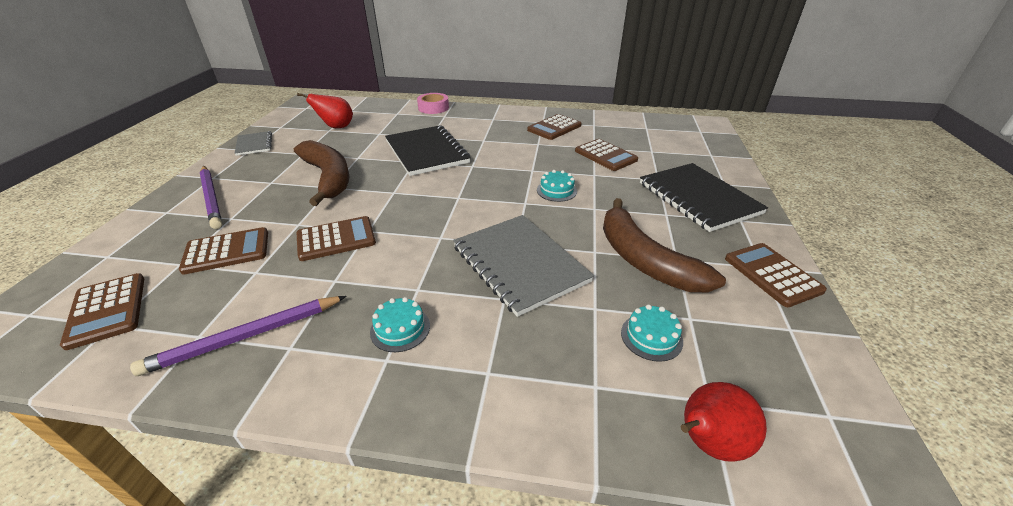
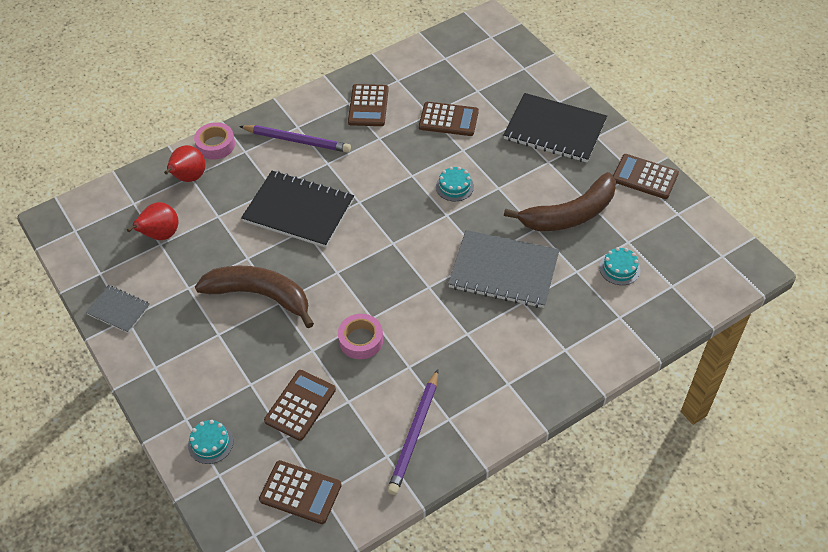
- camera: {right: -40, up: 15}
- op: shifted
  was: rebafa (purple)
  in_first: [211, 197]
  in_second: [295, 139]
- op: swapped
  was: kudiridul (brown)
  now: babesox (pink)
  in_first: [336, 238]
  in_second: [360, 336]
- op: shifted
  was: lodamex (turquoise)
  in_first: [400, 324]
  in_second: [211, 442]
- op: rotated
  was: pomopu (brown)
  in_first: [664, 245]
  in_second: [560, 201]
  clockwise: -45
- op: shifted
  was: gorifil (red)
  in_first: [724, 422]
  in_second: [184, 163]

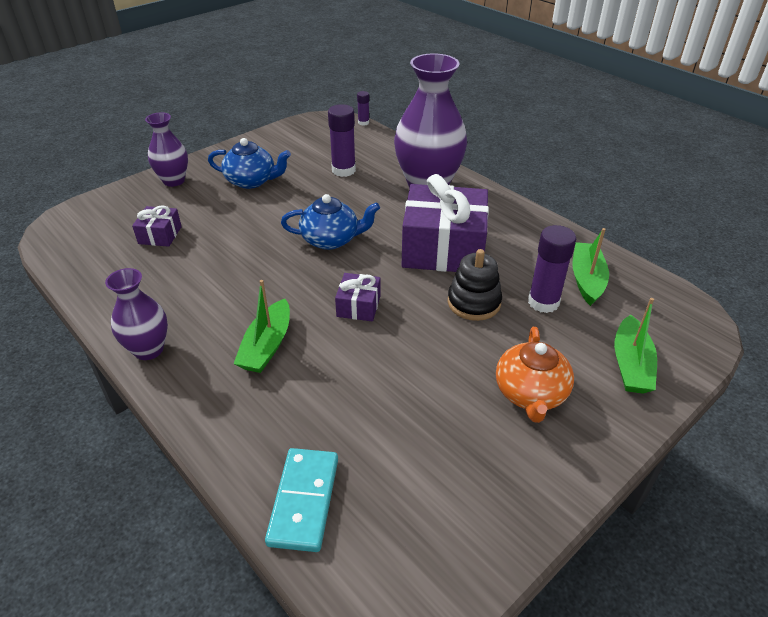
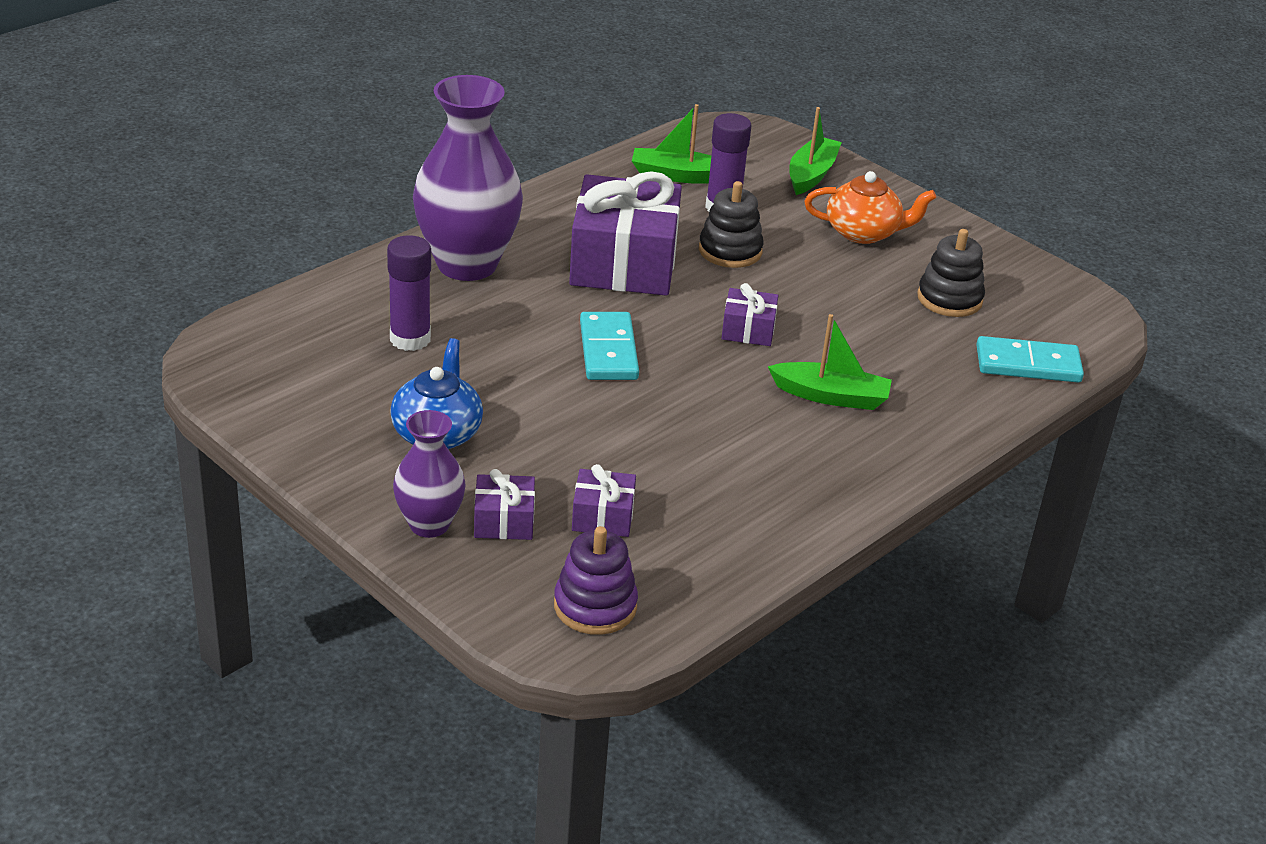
- camera: {right: -95, up: -5}
- op: gone
  was: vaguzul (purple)
  in_first: [136, 314]
- op: swapped
  was: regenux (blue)
  now: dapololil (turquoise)
  in_first: [330, 222]
  in_second: [609, 346]
- op: gone
  was: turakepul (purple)
  in_first: [363, 108]
- op: rotated
  was: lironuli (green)
  in_first: [635, 346]
  in_second: [815, 151]
  clockwise: -75
- op: new
  now: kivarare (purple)
  in_second: [504, 504]
- op: new
  now: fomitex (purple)
  in_second: [596, 580]
- op: new
  now: fomitex (black)
  in_second: [951, 273]

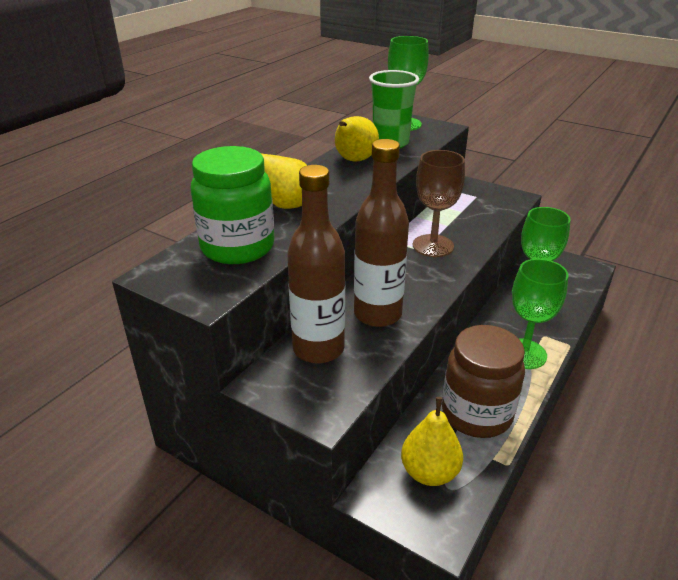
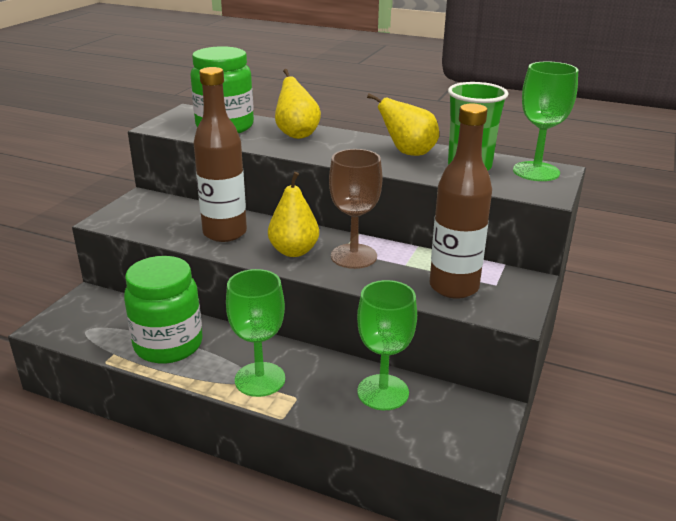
- camera: {right: 80, up: -5}
- op: shifted
  was: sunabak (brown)
  in_first: [316, 264]
  in_second: [461, 201]
- op: shifted
  was: gorifil (yellow)
  in_first: [432, 441]
  in_second: [293, 214]
- op: repainted
  was: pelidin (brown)
  now: pelidin (green)
  in_first: [483, 381]
  in_second: [163, 310]

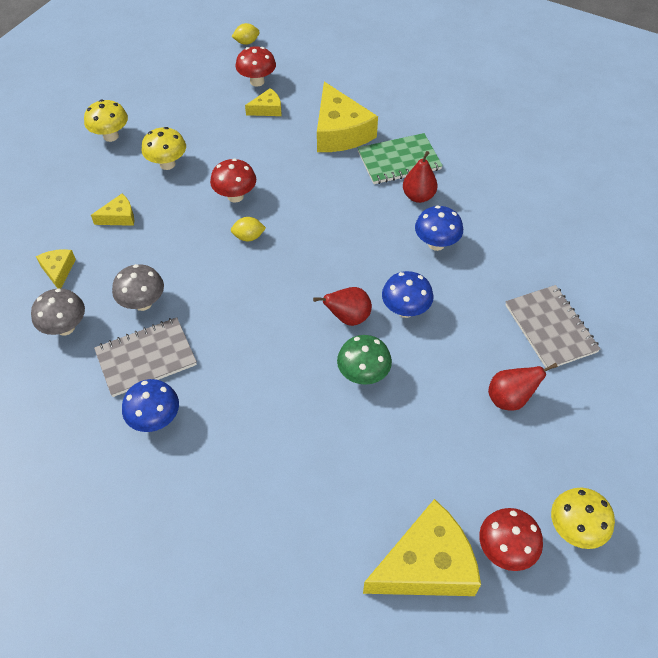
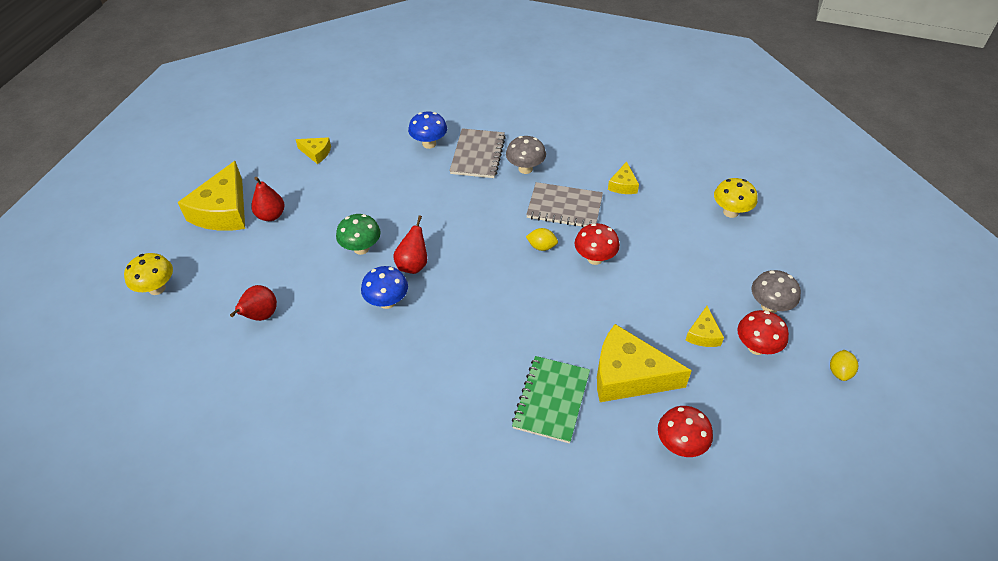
- camera: {right: 125, up: -5}
- op: shifted
  was: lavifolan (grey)
  in_first: [58, 312]
  in_second: [776, 291]
- op: shifted
  was: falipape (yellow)
  in_first: [56, 269]
  in_second: [313, 150]
- op: gone
  was: lavifolan (yellow)
  in_first: [163, 148]
- op: rotated
  was: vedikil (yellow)
  in_first: [248, 229]
  in_second: [542, 239]
  clockwise: 75
- op: shifted
  was: gorifil (red)
  in_first: [420, 177]
  in_second: [268, 199]
- op: gone
  was: lavifolan (blue)
  in_first: [439, 228]
- op: shifted
  was: lavifolan (red)
  in_first: [511, 539]
  in_second: [685, 431]
- op: shifted
  was: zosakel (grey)
  in_first: [553, 326]
  in_second: [564, 204]

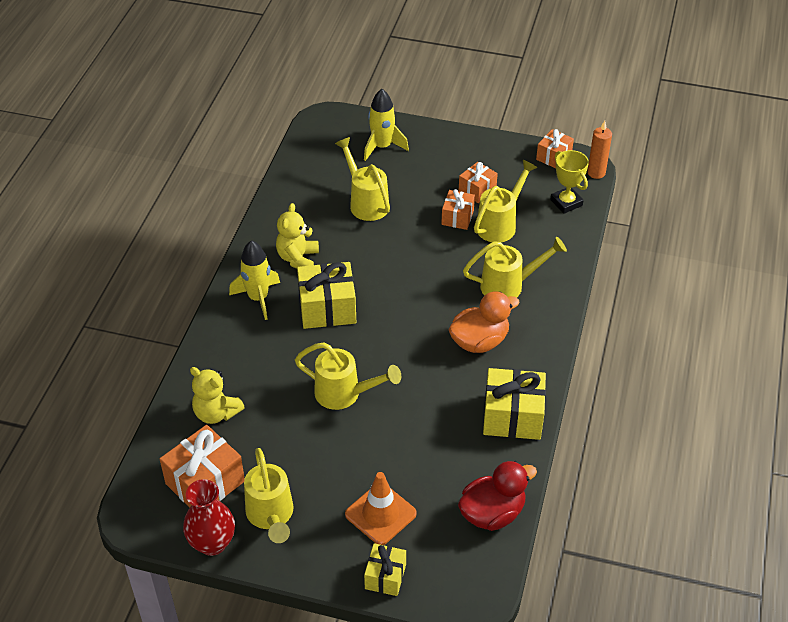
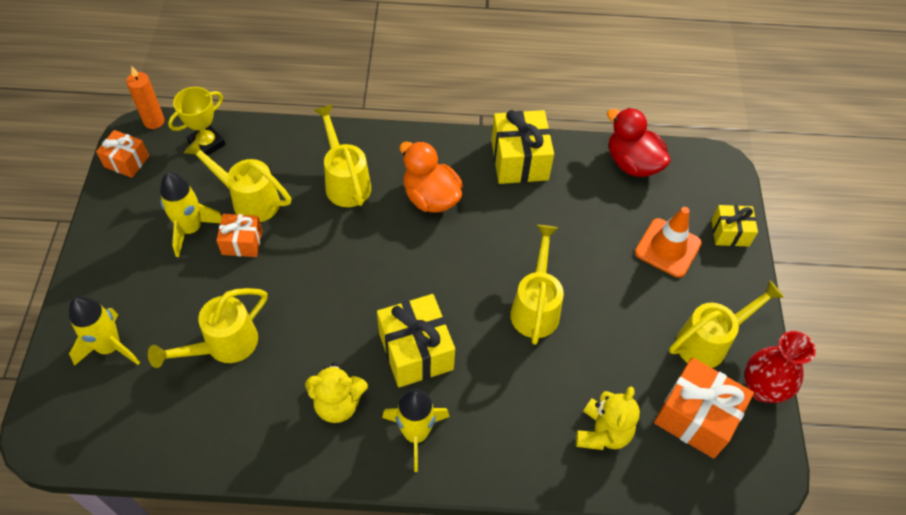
- camera: {right: -105, up: 10}
- op: swapped
  was: kivarare (orange)
  now: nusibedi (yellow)
  in_first: [478, 182]
  in_second: [191, 214]

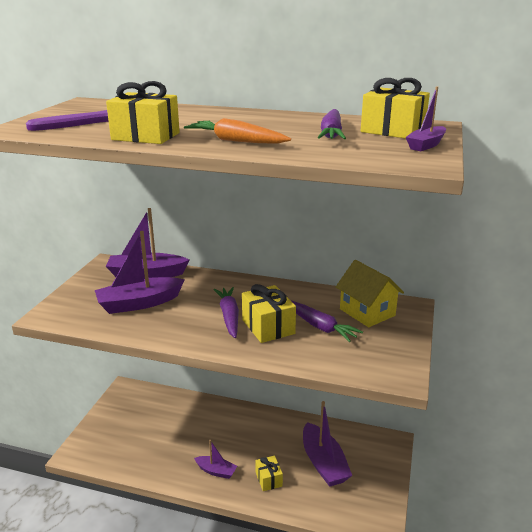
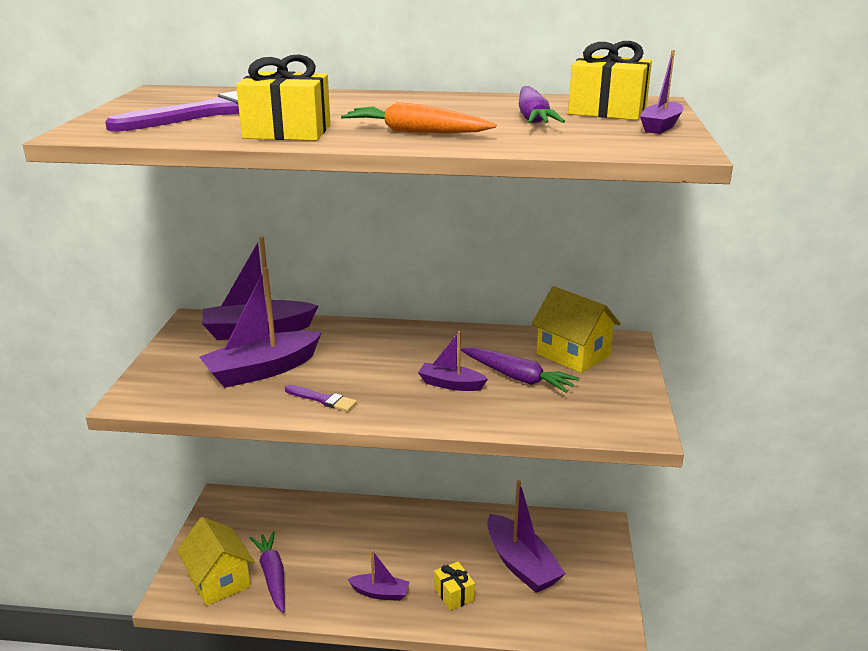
- camera: {right: -10, up: 0}
- op: shifted
  was: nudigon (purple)
  in_first: [226, 312]
  in_second: [267, 572]
- op: swapped
  was: kivarare (yellow)
  now: lironuli (purple)
  in_first: [269, 313]
  in_second: [453, 361]
- op: new
  now: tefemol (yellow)
  in_second: [216, 561]
- op: new
  now: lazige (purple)
  in_second: [321, 398]

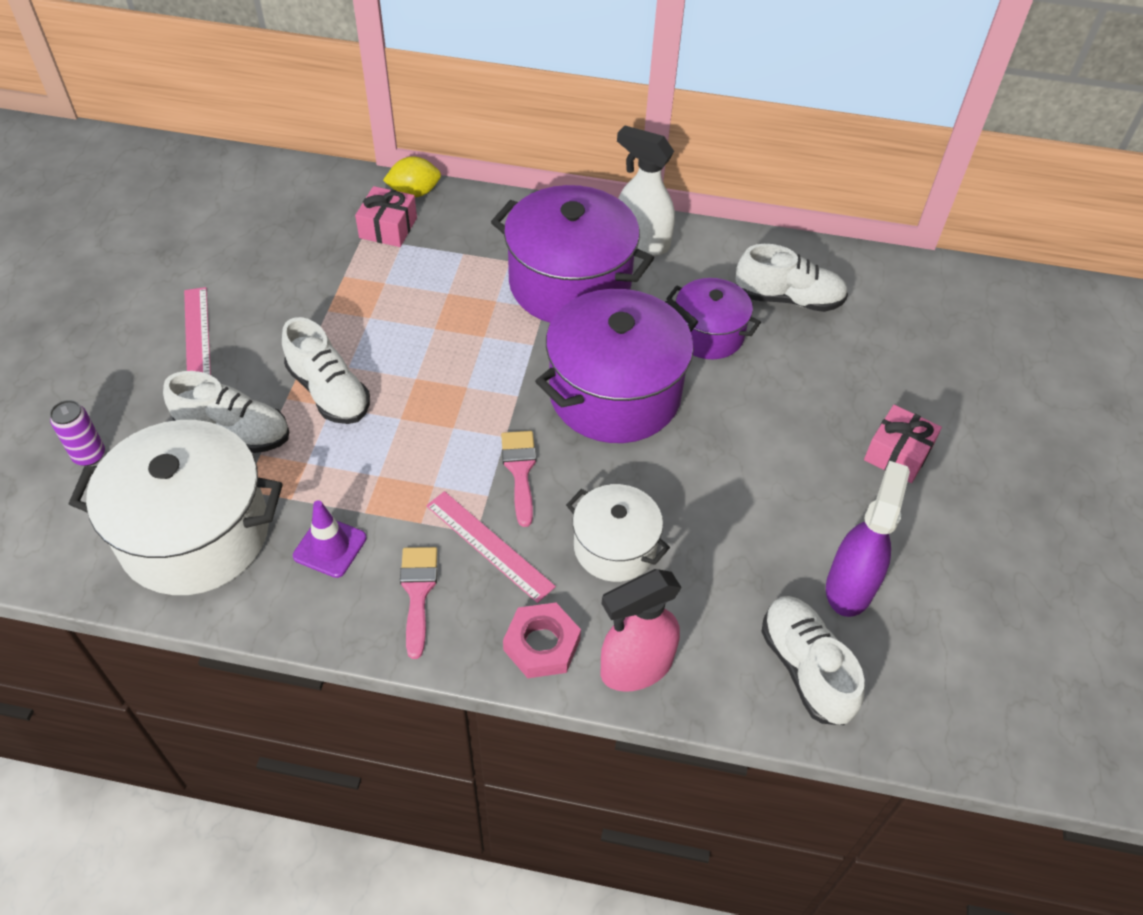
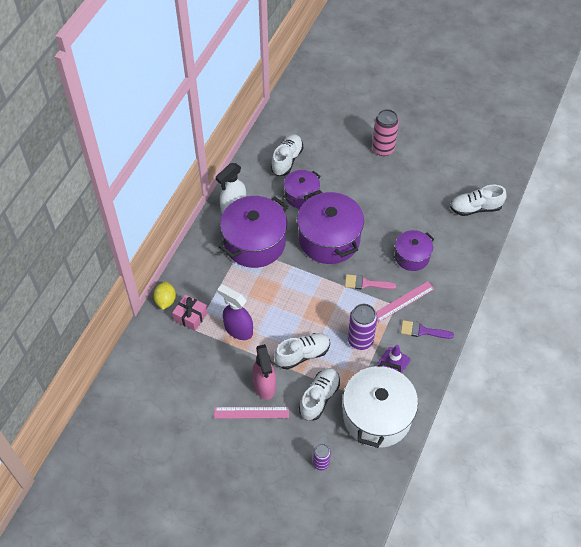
- camera: {right: -75, up: 5}
- op: repainted
  was: lazige (pink)
  now: lazige (purple)
  in_first: [418, 603]
  in_second: [427, 329]
- op: gone
  was: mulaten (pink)
  in_first: [542, 640]
- op: repainted
  was: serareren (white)
  now: serareren (purple)
  in_first: [618, 533]
  in_second: [413, 250]
- op: shifted
  was: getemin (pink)
  in_first: [641, 630]
  in_second: [264, 372]
- op: shifted
  was: getemin (purple)
  in_first: [868, 539]
  in_second: [235, 312]
- op: swapped
  was: kivarare (pink)
  now: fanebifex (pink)
  in_first: [903, 444]
  in_second: [385, 132]
- op: new
  now: fanebifex (purple)
  in_second: [362, 327]

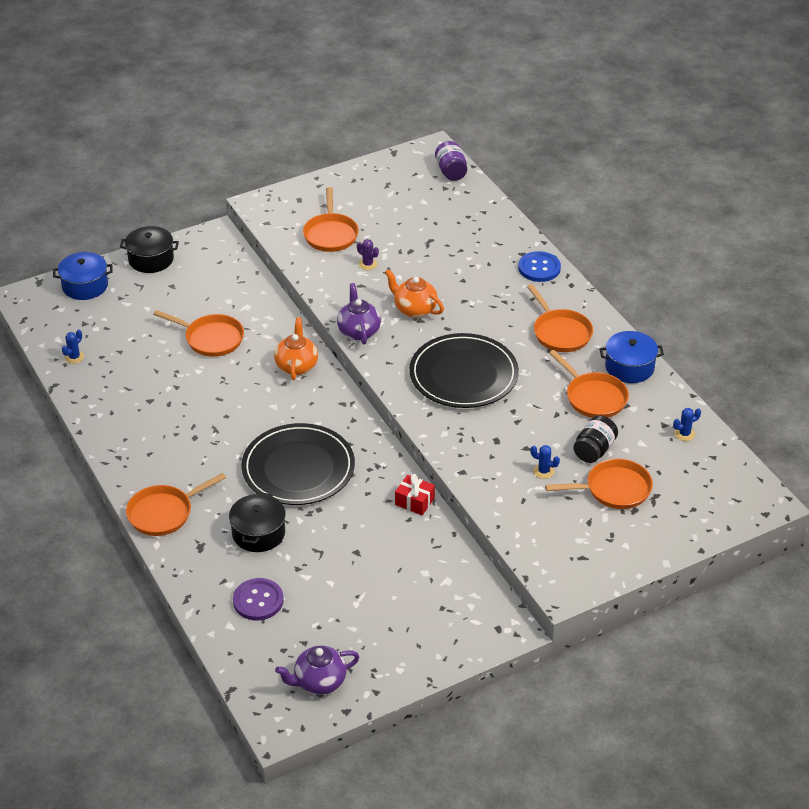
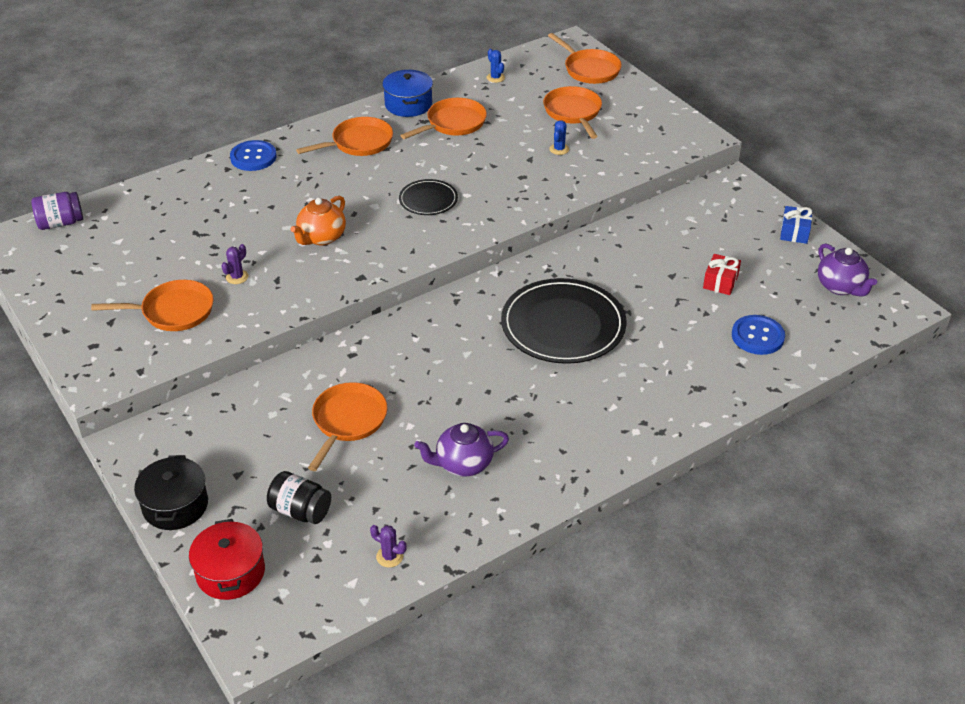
- camera: {right: -95, up: 0}
- op: repainted
  was: serareren (blue)
  now: serareren (red)
  in_first: [82, 276]
  in_second: [227, 559]
- op: repainted
  was: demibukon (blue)
  now: demibukon (purple)
  in_first: [73, 346]
  in_second: [388, 546]
- op: shifted
  was: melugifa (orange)
  in_first: [176, 504]
  in_second: [585, 58]
- op: gone
  was: serareren (black)
  in_first: [257, 522]
- op: repainted
  was: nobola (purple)
  now: nobola (blue)
  in_first: [258, 599]
  in_second: [758, 335]
- op: gone
  was: regenux (orange)
  in_first: [296, 348]
- op: shifted
  was: regenux (purple)
  in_first: [359, 314]
  in_second: [461, 450]
- op: shifted
  was: kivarare (red)
  in_first: [415, 494]
  in_second: [722, 274]
- op: scaled
  was: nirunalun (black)
  in_first: [464, 370]
  in_second: [428, 197]
  ratio: 0.51
- op: shifted
  was: pelidin (black)
  in_first: [595, 439]
  in_second: [299, 497]
- op: new
  now: kivarare (blue)
  in_second: [796, 225]

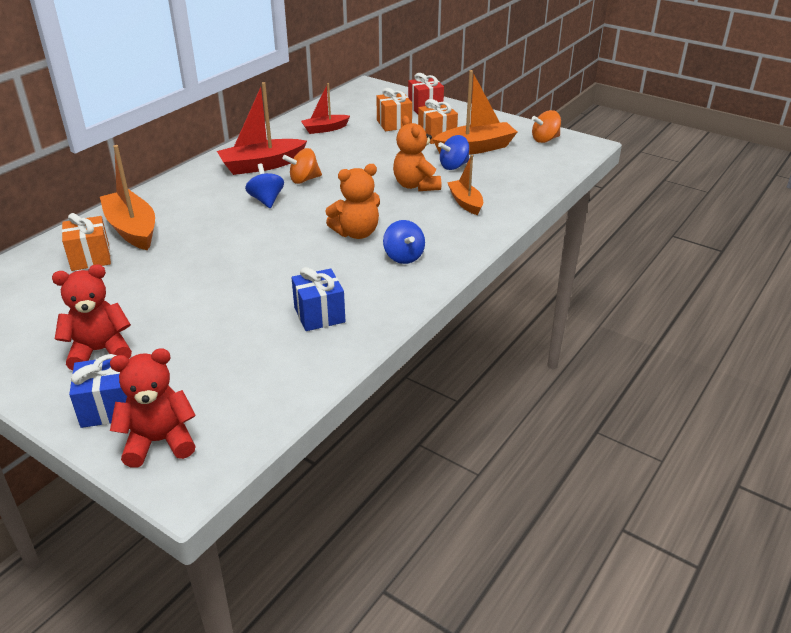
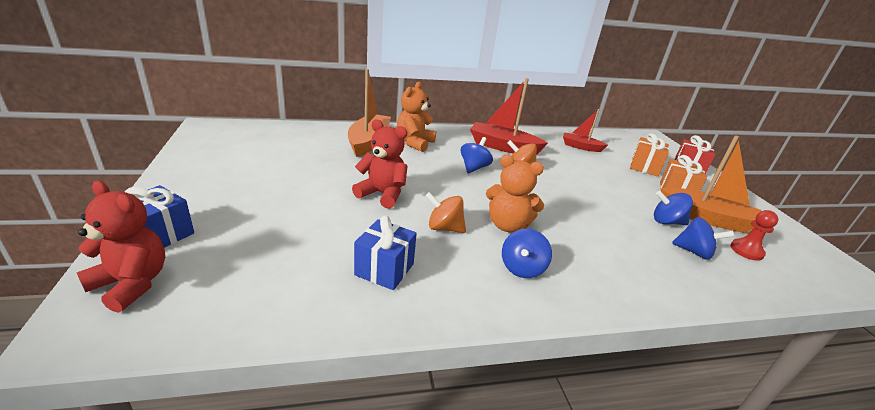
- camera: {right: 40, up: -5}
- op: shifted
  was: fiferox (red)
  in_first: [92, 317]
  in_second: [379, 164]
- op: gone
  was: kivarare (orange)
  in_first: [86, 242]
- op: shifted
  was: fiferox (orange)
  in_first: [417, 153]
  in_second: [416, 117]
- op: gone
  was: lironuli (orange)
  in_first: [465, 185]
- op: shifted
  was: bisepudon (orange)
  in_first: [546, 126]
  in_second: [445, 212]
- op: new
  now: bisepudon (blue)
  in_second: [703, 238]
- op: new
  now: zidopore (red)
  in_second: [754, 235]

